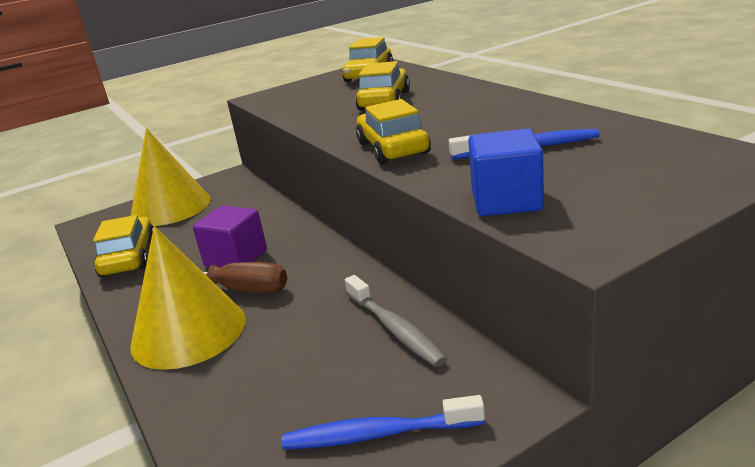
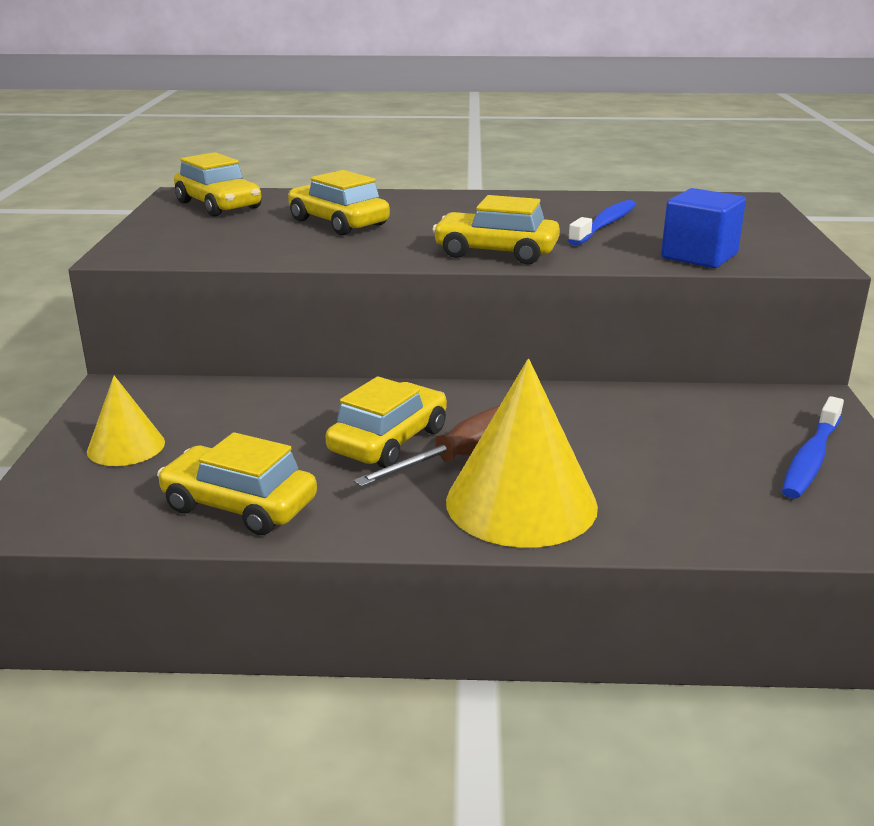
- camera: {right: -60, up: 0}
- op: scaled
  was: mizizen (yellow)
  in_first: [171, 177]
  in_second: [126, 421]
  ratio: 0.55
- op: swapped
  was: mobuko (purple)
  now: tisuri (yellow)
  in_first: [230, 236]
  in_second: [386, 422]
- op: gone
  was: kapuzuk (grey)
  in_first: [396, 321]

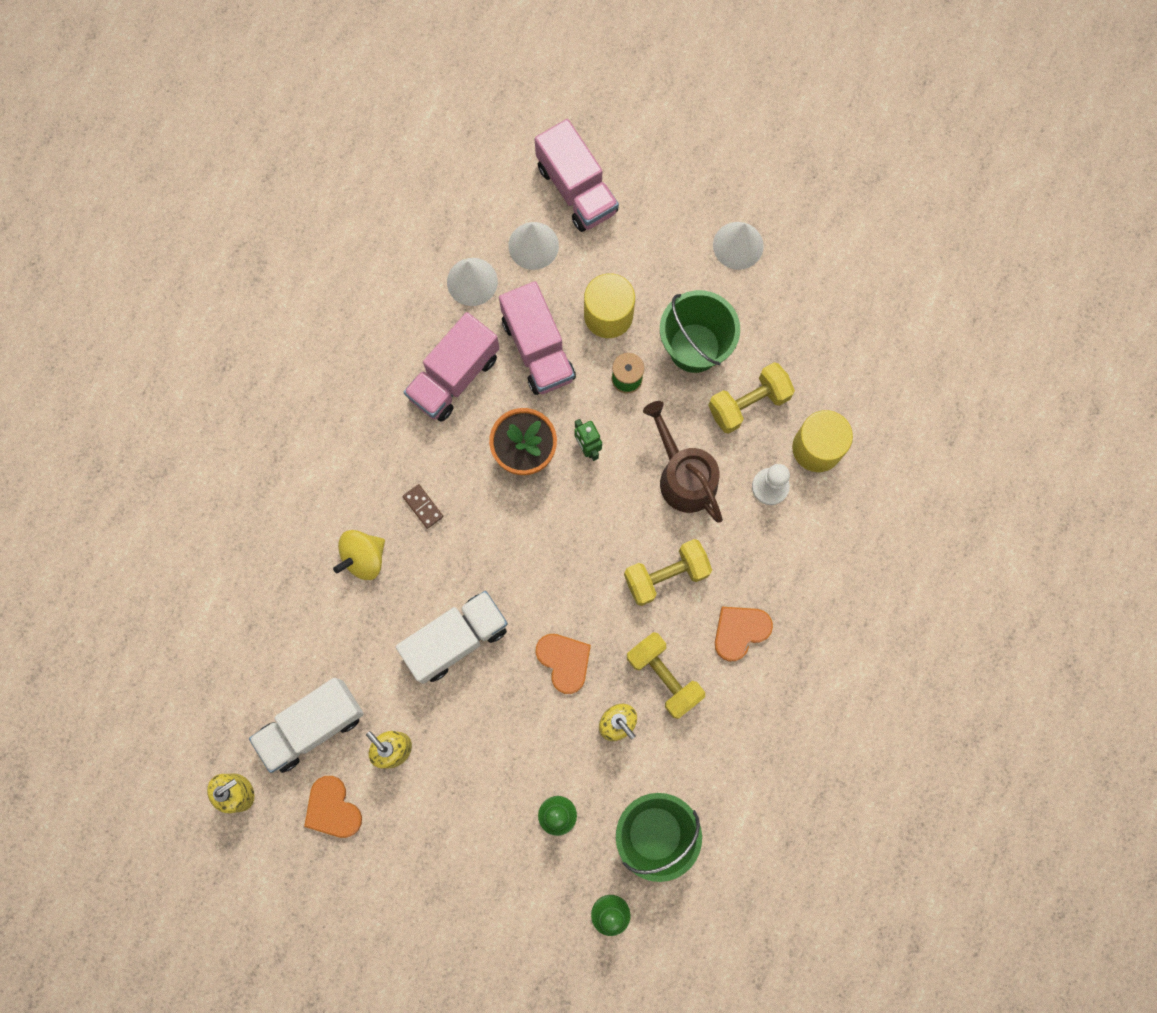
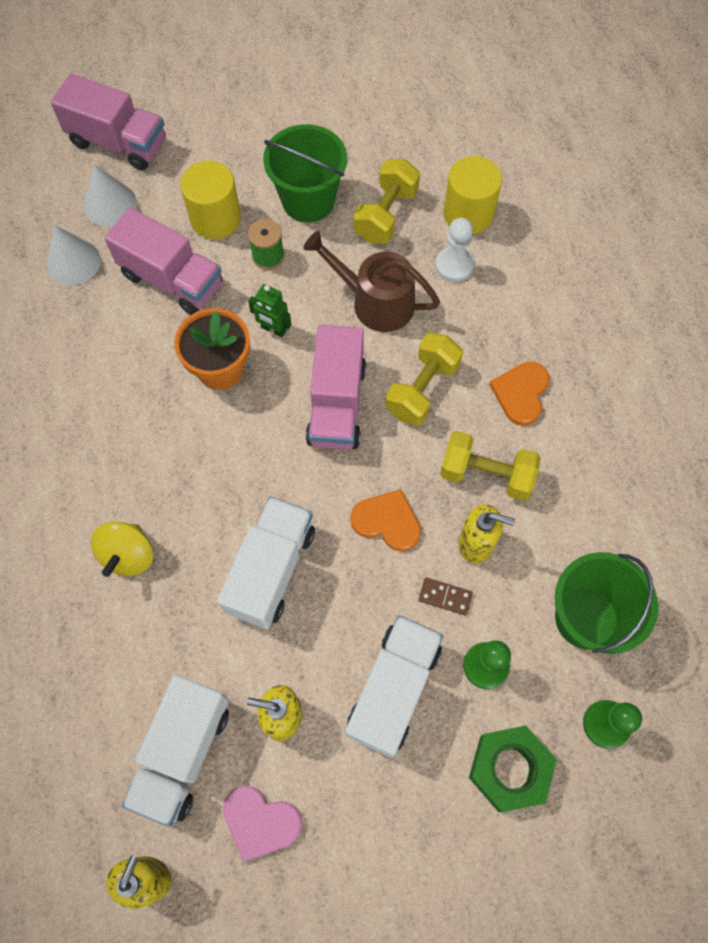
- camera: {right: -35, up: -10}
- op: repainted
  was: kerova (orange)
  now: kerova (pink)
  in_first: [333, 807]
  in_second: [262, 823]
- op: shifted
  was: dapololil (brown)
  in_first: [423, 506]
  in_second: [445, 596]
- op: shifted
  was: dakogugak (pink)
  in_first: [452, 367]
  in_second: [336, 387]
- op: gone
  was: mizizen (white)
  in_first: [738, 246]
- op: new
  now: dakogugak (white)
  in_second: [394, 686]
- op: new
  now: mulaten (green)
  in_second: [513, 768]

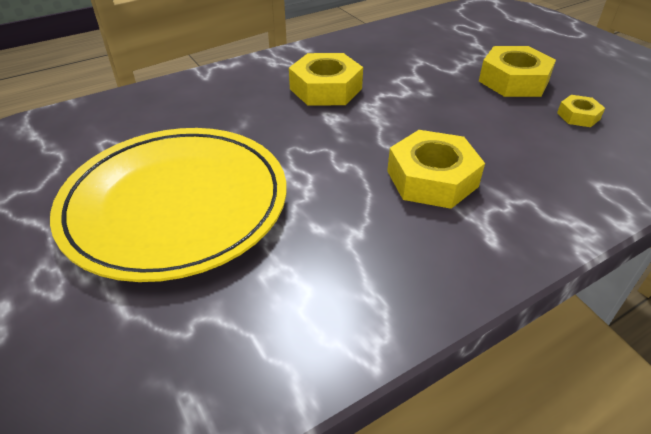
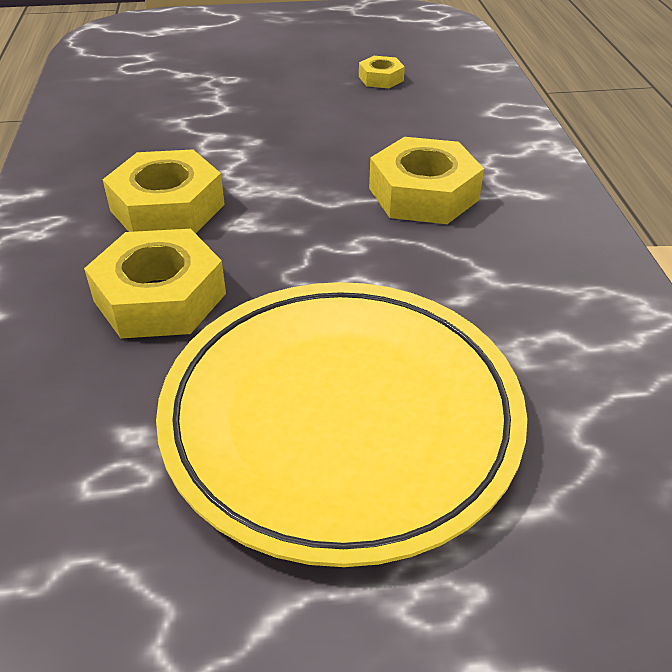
- camera: {right: -65, up: 0}
- op: shifted
  was: mulaten (yellow)
  in_first: [517, 71]
  in_second: [155, 283]

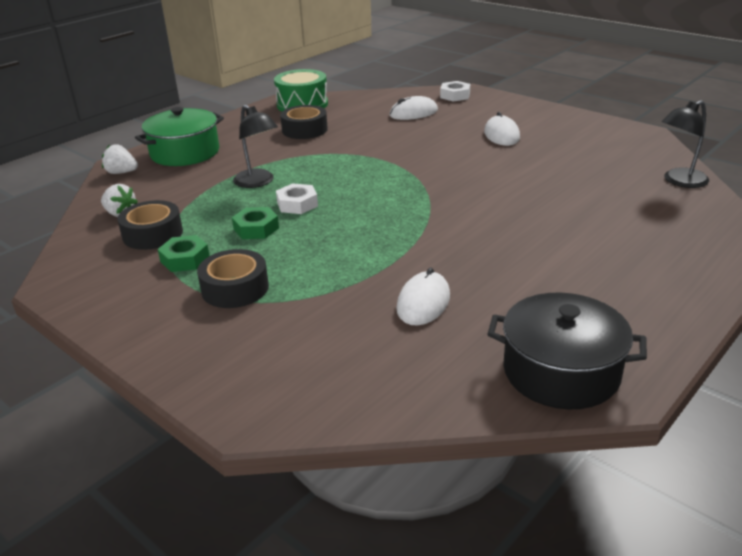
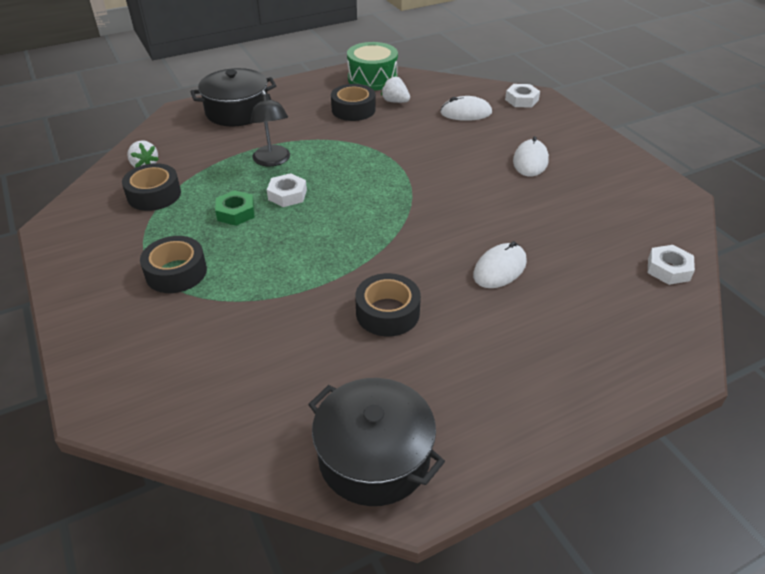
- camera: {right: 20, up: 10}
- op: shifted
  was: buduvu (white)
  in_first: [120, 159]
  in_second: [395, 90]
- op: repainted
  was: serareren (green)
  now: serareren (black)
  in_first: [179, 136]
  in_second: [233, 97]
- op: gone
  was: mulaten (green)
  in_first: [184, 253]
- op: shifted
  was: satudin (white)
  in_first: [423, 296]
  in_second: [500, 264]
- op: swapped
  was: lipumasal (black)
  now: mulaten (white)
  in_first: [685, 144]
  in_second: [671, 265]
- op: new
  now: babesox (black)
  in_second: [388, 304]

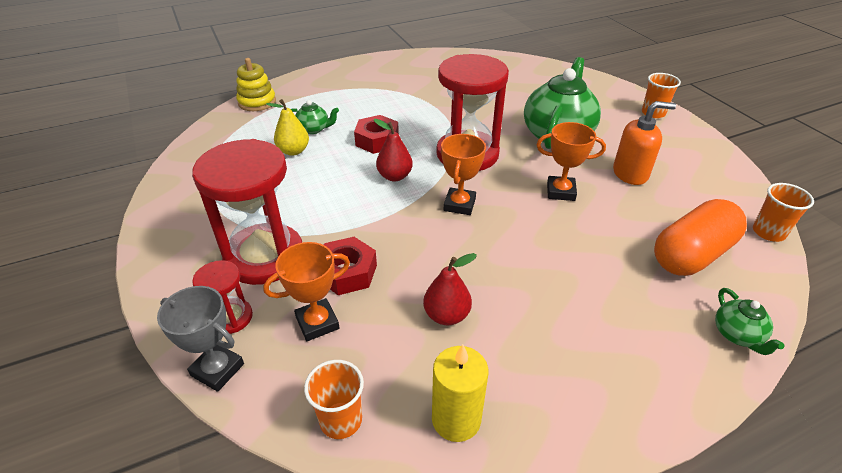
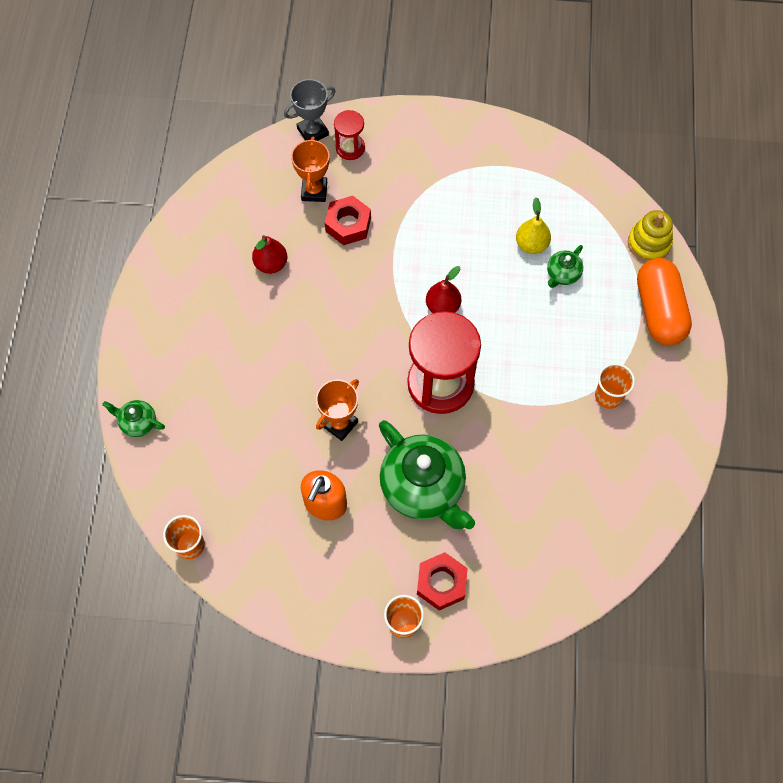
- camera: {right: 120, up: 25}
- op: gone
  was: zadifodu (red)
  in_first: [247, 212]
- op: shifted
  was: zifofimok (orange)
  in_first: [334, 399]
  in_second: [615, 386]
- op: shifted
  was: mulaten (red)
  in_first: [376, 134]
  in_second: [442, 581]
- op: gone
  was: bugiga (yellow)
  in_first: [460, 393]
- op: gone
  was: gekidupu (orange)
  in_first: [463, 174]
- op: shifted
  was: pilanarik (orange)
  in_first: [700, 237]
  in_second: [664, 301]

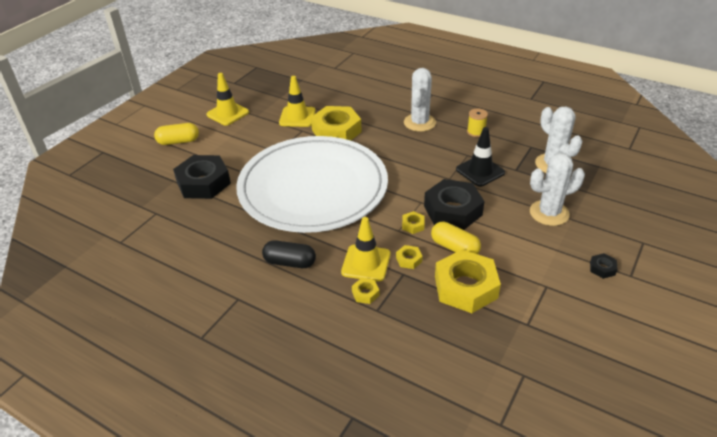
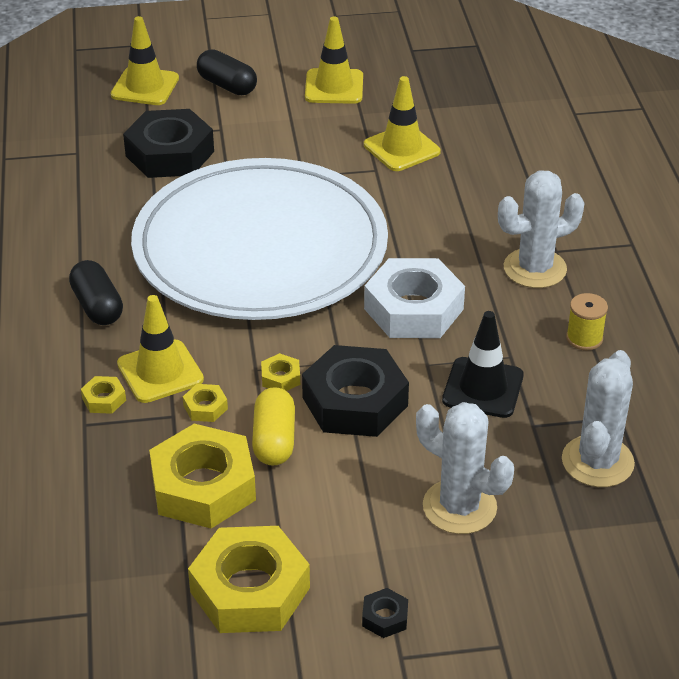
- camera: {right: 50, up: 0}
- op: repainted
  was: pilanarik (yellow)
  now: pilanarik (black)
  in_first: [176, 134]
  in_second: [227, 72]
- op: shifted
  was: mulaten (yellow)
  in_first: [336, 123]
  in_second: [249, 579]
- op: new
  now: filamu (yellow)
  in_second: [145, 60]
- op: new
  now: mulaten (white)
  in_second: [414, 298]

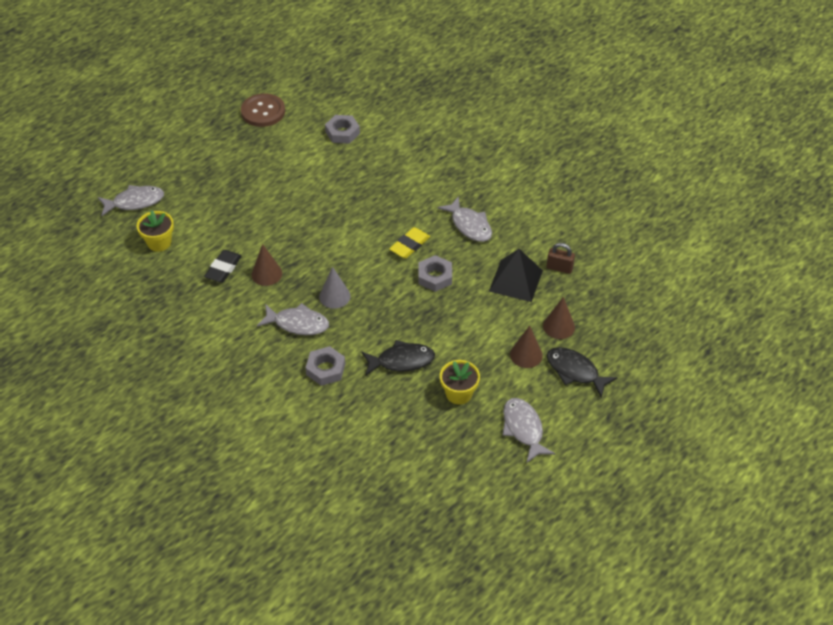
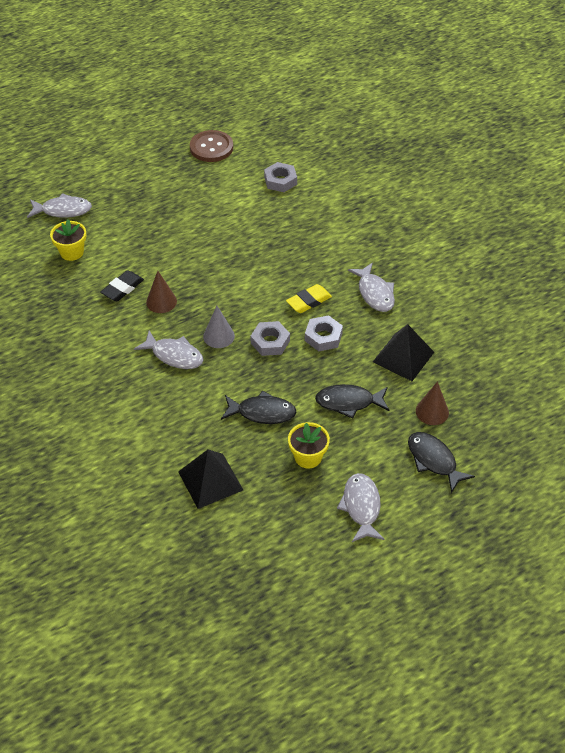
- camera: {right: 15, up: 0}
- op: shifted
  was: mulaten (grey)
  in_first: [325, 366]
  in_second: [270, 338]
- op: gone
  was: mizizen (brown)
  in_first: [526, 347]
- op: gone
  was: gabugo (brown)
  in_first: [561, 258]
- op: new
  now: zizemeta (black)
  in_second: [210, 479]
- op: new
  now: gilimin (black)
  in_second: [352, 401]

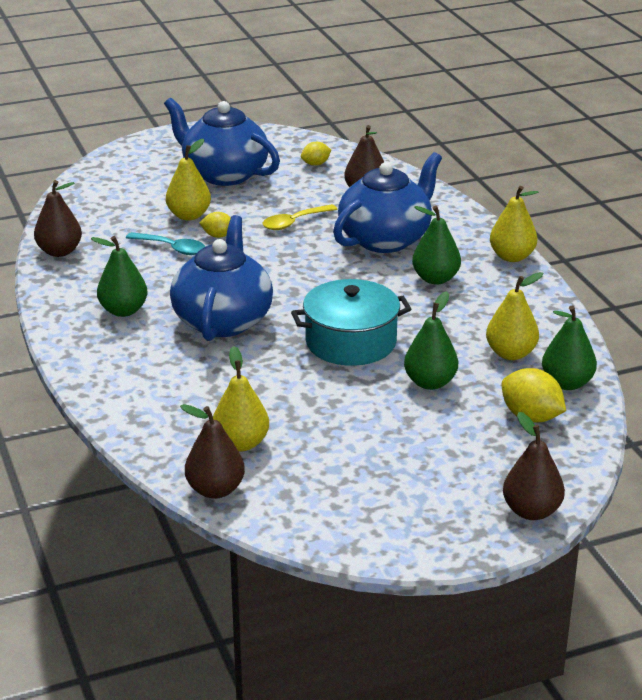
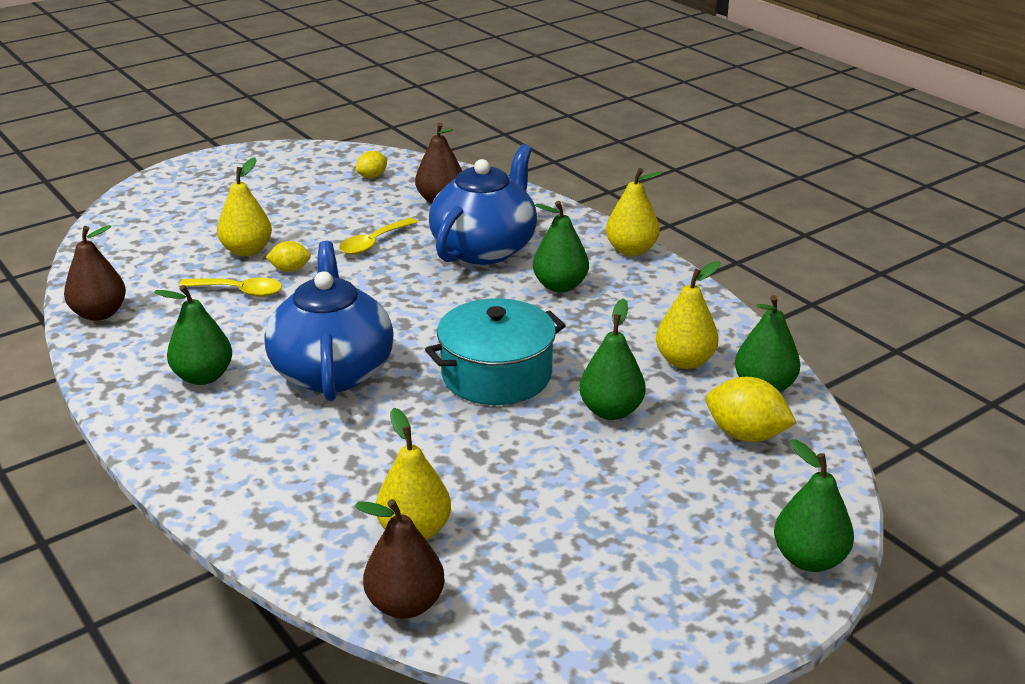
- camera: {right: -15, up: 0}
- op: repainted
  was: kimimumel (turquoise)
  now: kimimumel (yellow)
  in_first: [165, 243]
  in_second: [230, 287]
- op: gone
  was: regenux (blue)
  in_first: [222, 142]
- op: repainted
  was: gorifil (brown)
  now: gorifil (green)
  in_first: [534, 466]
  in_second: [814, 505]

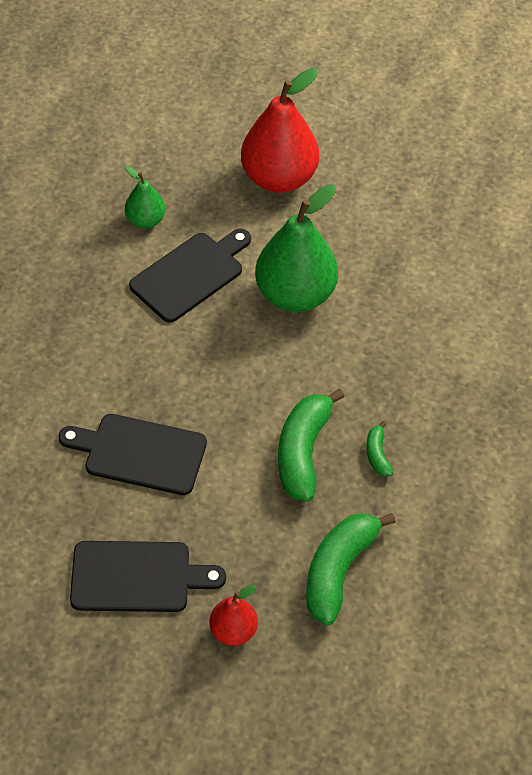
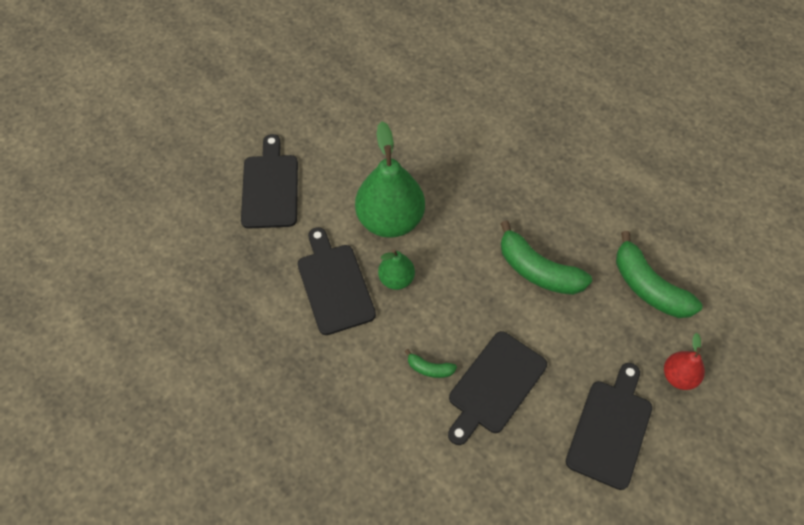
- camera: {right: -65, up: 5}
- op: shifted
  was: gorifil (green)
  in_first: [145, 197]
  in_second: [396, 269]
- op: swapped
  was: gorifil (red)
  now: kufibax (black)
  in_first: [280, 130]
  in_second: [269, 181]
- op: shifted
  was: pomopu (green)
  in_first: [379, 448]
  in_second: [431, 363]

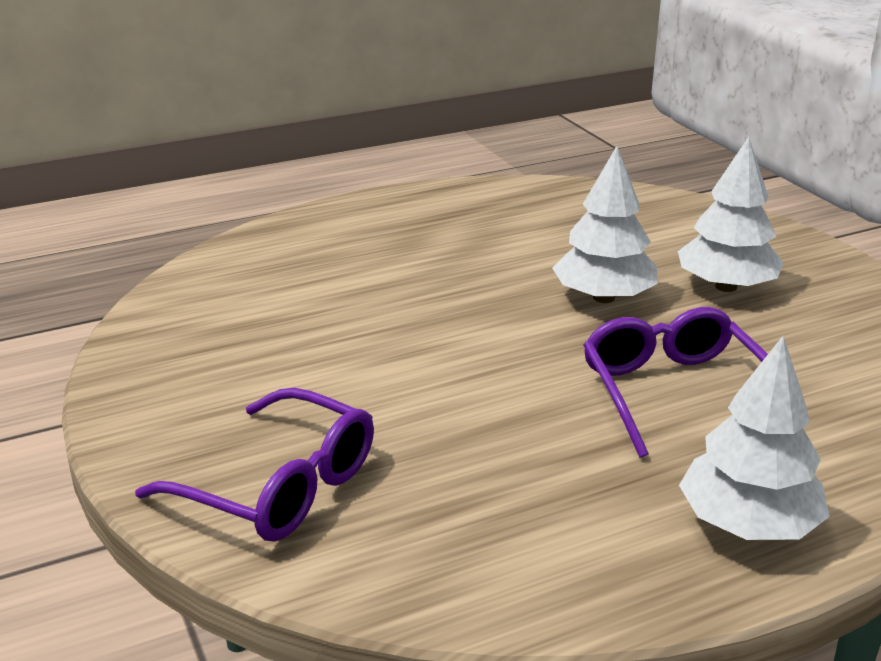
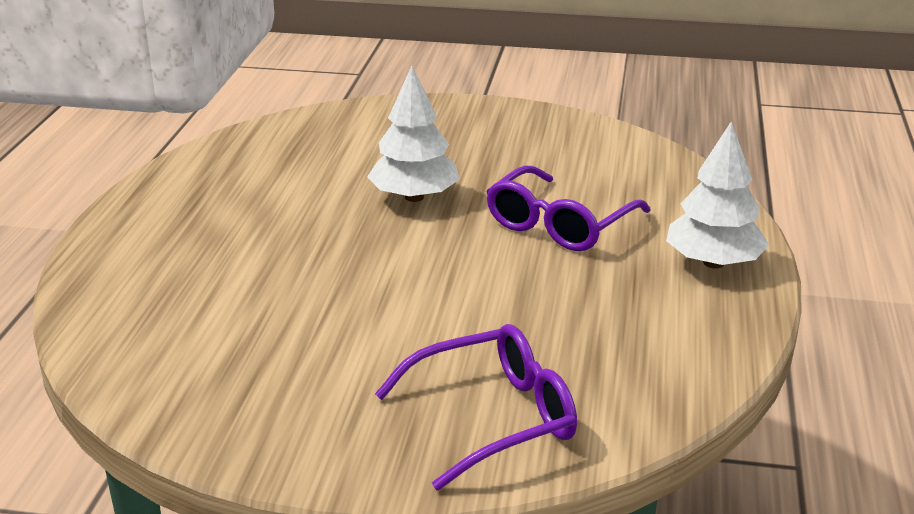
- camera: {right: -55, up: 0}
- op: rotated
  was: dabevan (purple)
  in_first: [675, 382]
  in_second: [568, 208]
  clockwise: -75
- op: gone
  was: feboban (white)
  in_first: [731, 214]

